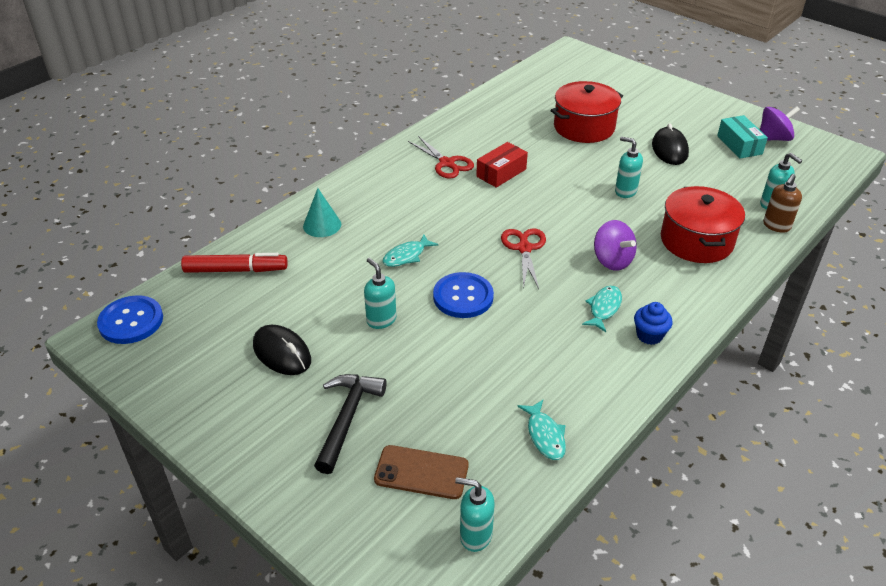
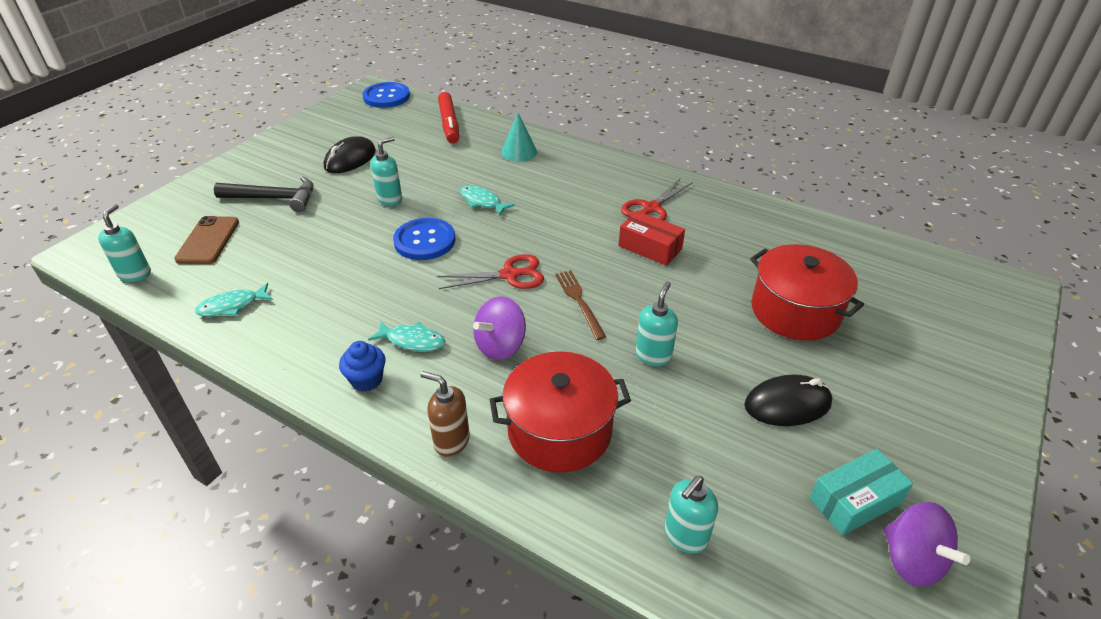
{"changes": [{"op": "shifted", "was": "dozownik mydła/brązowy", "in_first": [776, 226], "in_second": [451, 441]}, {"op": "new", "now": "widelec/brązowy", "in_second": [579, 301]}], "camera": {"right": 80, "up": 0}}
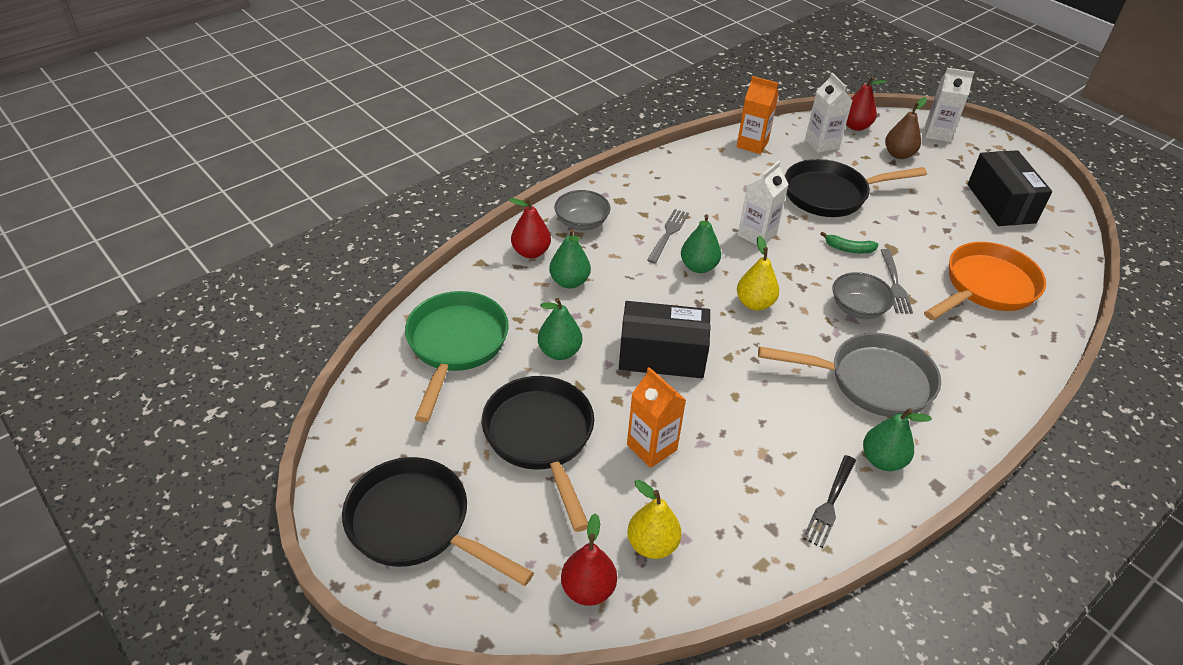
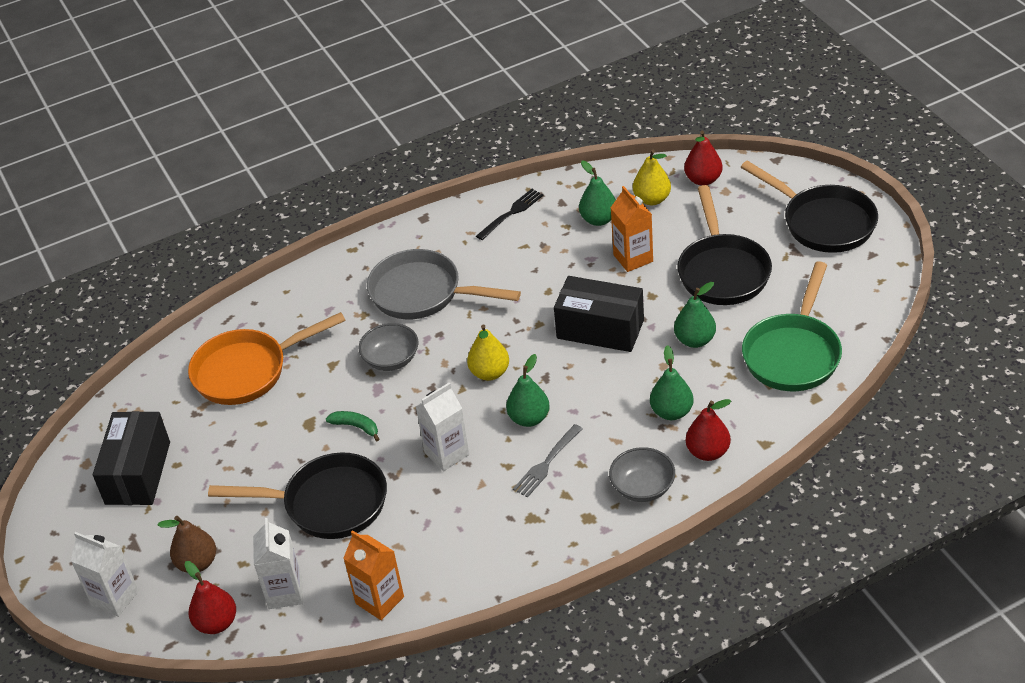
{"changes": [{"op": "shifted", "was": "gruszka/zielony", "in_first": [882, 460], "in_second": [599, 219]}, {"op": "gone", "was": "widelec/szary", "in_first": [895, 284]}], "camera": {"right": -160, "up": 0}}
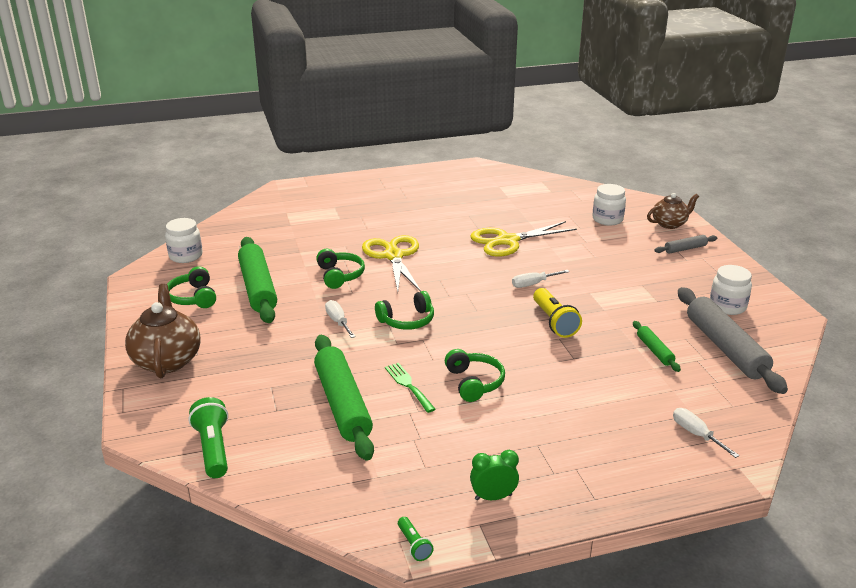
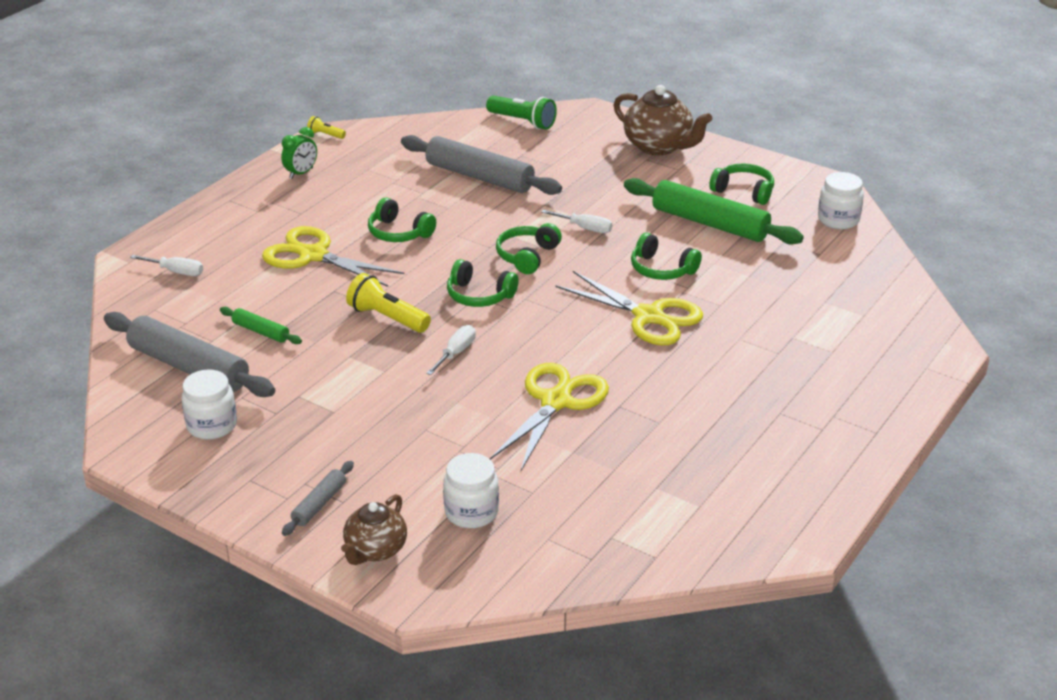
{"changes": [{"op": "new", "now": "nożyczki/żółty", "in_second": [313, 255]}, {"op": "repainted", "was": "latarka/zielony", "now": "latarka/żółty", "in_first": [414, 545], "in_second": [325, 135]}, {"op": "repainted", "was": "wałek do ciasta/zielony", "now": "wałek do ciasta/szary", "in_first": [342, 404], "in_second": [479, 177]}, {"op": "new", "now": "słuchawki/zielony", "in_second": [479, 295]}, {"op": "gone", "was": "widelec/zielony", "in_first": [408, 385]}], "camera": {"right": 140, "up": 5}}
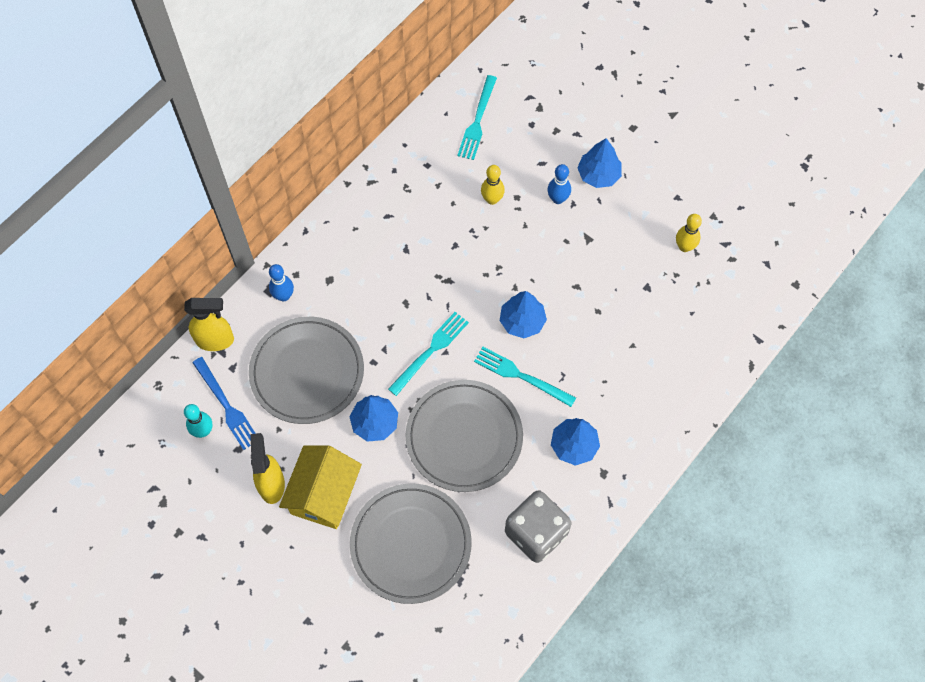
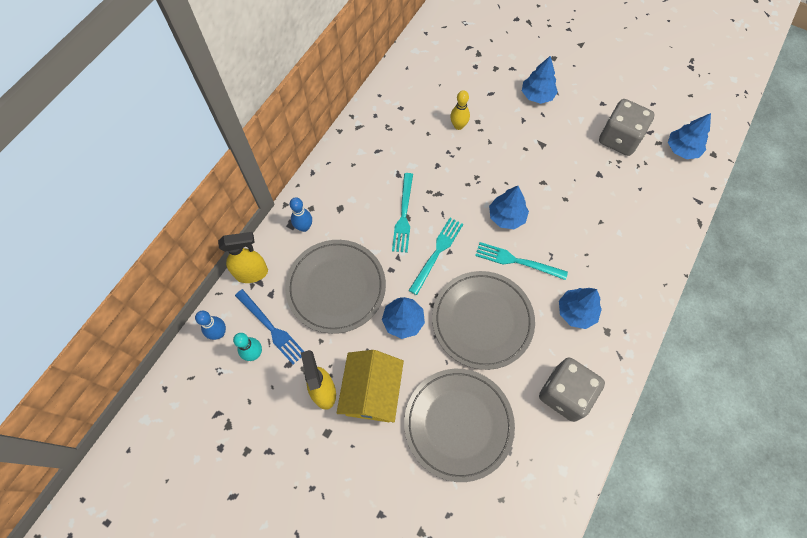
{"changes": [{"op": "shifted", "was": "kręgiel/niebieski", "in_first": [558, 199], "in_second": [219, 333]}, {"op": "shifted", "was": "widelec/turkusowy", "in_first": [477, 121], "in_second": [403, 215]}, {"op": "swapped", "was": "kręgiel/żółty", "now": "kostka do gry/szary", "in_first": [684, 247], "in_second": [619, 139]}, {"op": "new", "now": "drzewko/niebieski", "in_second": [682, 149]}], "camera": {"right": -10, "up": 0}}
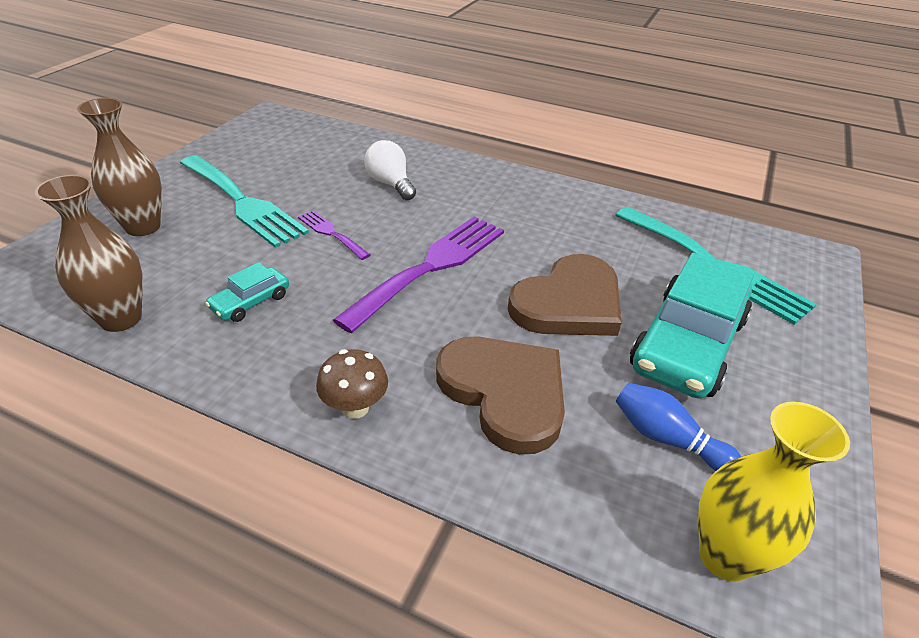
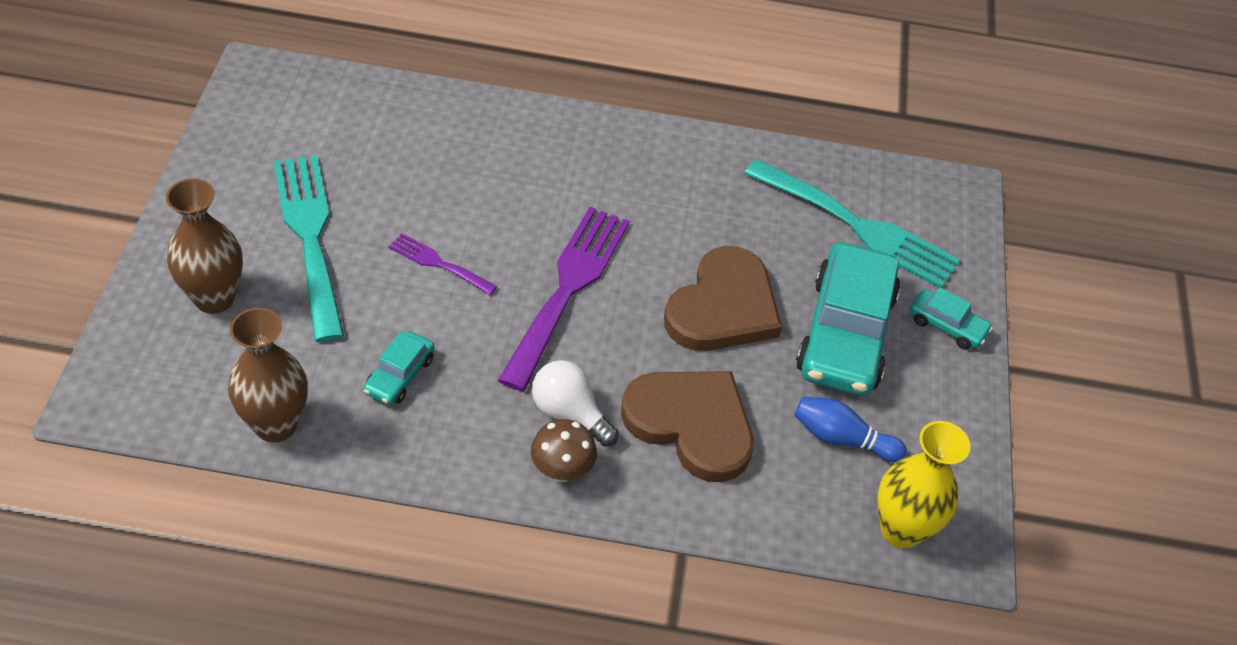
{"changes": [{"op": "rotated", "was": "widelec/turkusowy", "in_first": [243, 202], "in_second": [310, 236], "clockwise": -135}, {"op": "shifted", "was": "żarówka/biały", "in_first": [390, 184], "in_second": [569, 413]}, {"op": "new", "now": "samochód/turkusowy", "in_second": [947, 326]}], "camera": {"right": -20, "up": 10}}
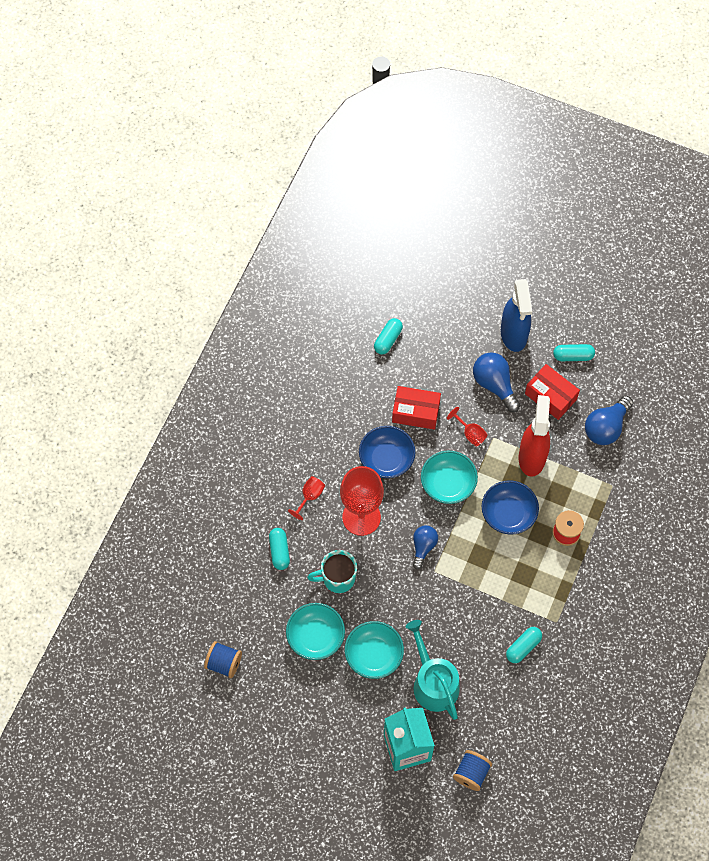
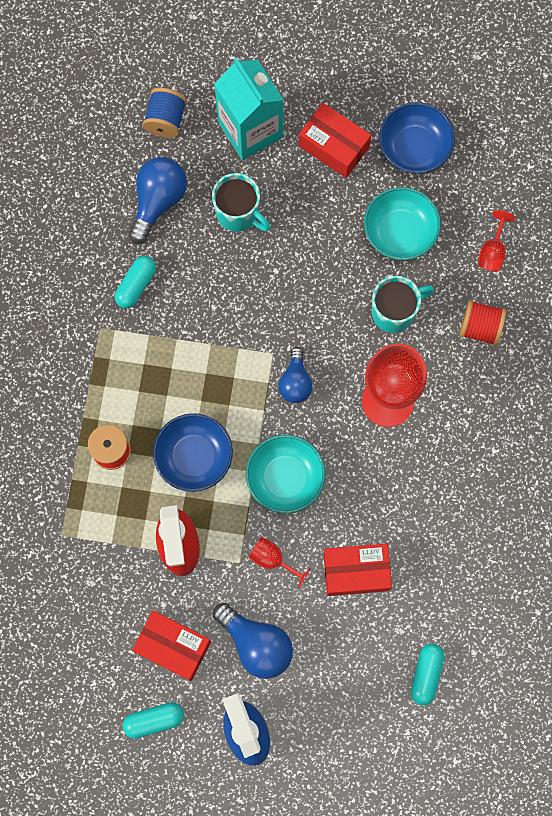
{"changes": [{"op": "shifted", "was": "żarówka/niebieski", "in_first": [606, 427], "in_second": [158, 201]}, {"op": "swapped", "was": "konewka/turkusowy", "now": "kubek/turkusowy", "in_first": [433, 682], "in_second": [238, 213]}, {"op": "new", "now": "pudełko/czerwony", "in_second": [333, 146]}, {"op": "shifted", "was": "miska/niebieski", "in_first": [386, 459], "in_second": [414, 148]}, {"op": "swapped", "was": "kapsułka/turkusowy", "now": "szpulka/czerwony", "in_first": [279, 551], "in_second": [480, 328]}, {"op": "shifted", "was": "kielich/czerwony", "in_first": [310, 496], "in_second": [492, 251]}, {"op": "gone", "was": "szpulka/niebieski", "in_first": [224, 663]}, {"op": "gone", "was": "miska/turkusowy", "in_first": [374, 655]}], "camera": {"right": 165, "up": 10}}
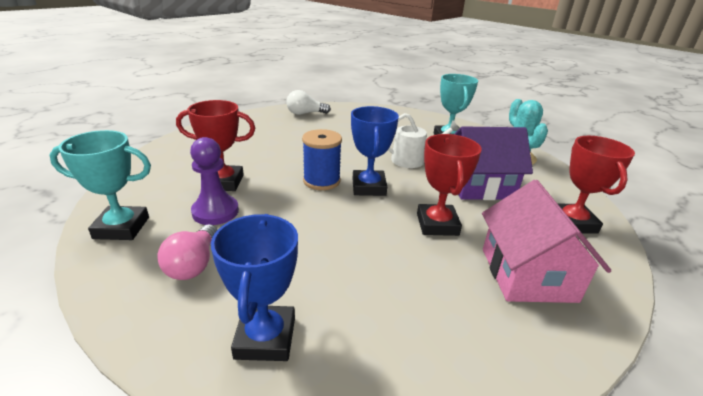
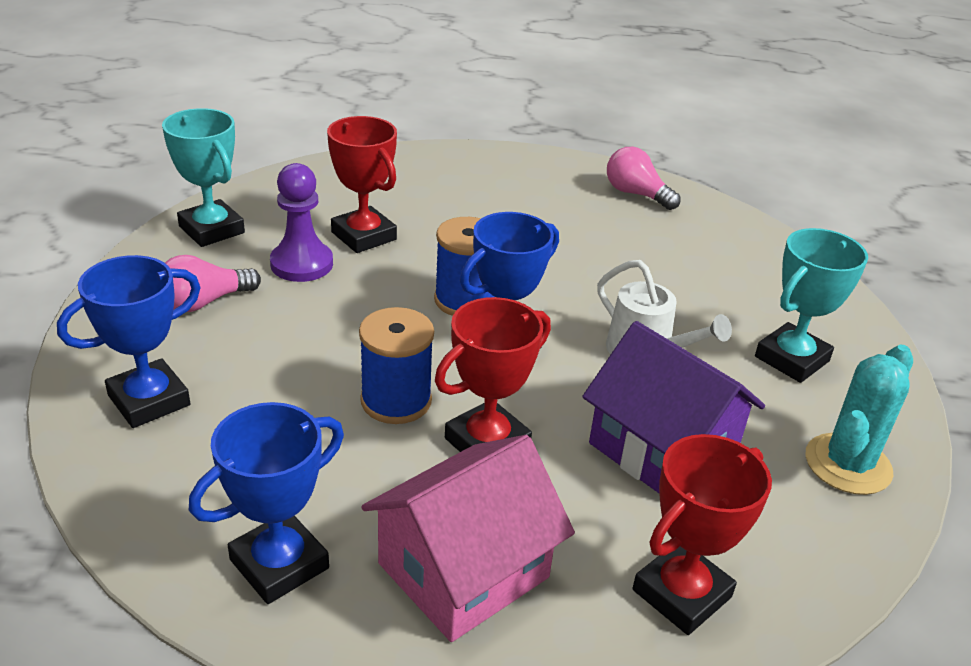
{"changes": [{"op": "new", "now": "puchar/niebieski", "in_second": [279, 564]}, {"op": "new", "now": "szpulka/niebieski", "in_second": [396, 401]}, {"op": "repainted", "was": "żarówka/biały", "now": "żarówka/różowy", "in_first": [305, 113], "in_second": [636, 194]}], "camera": {"right": 50, "up": 5}}
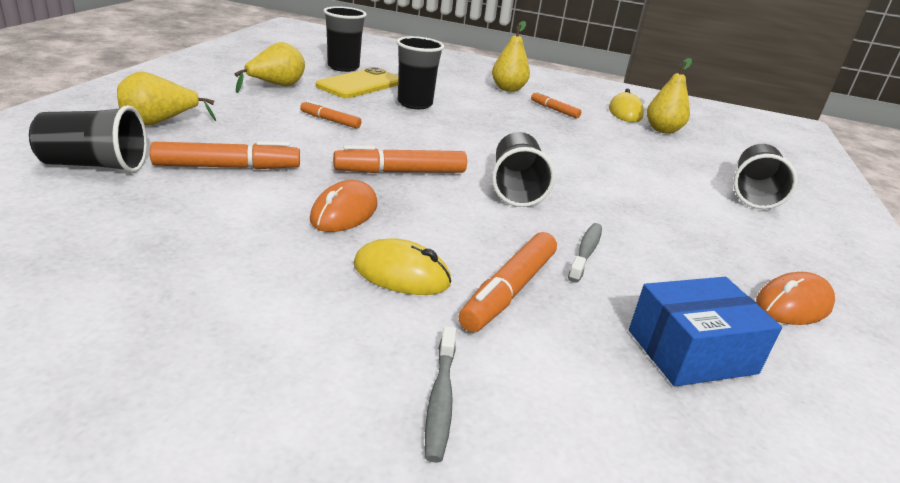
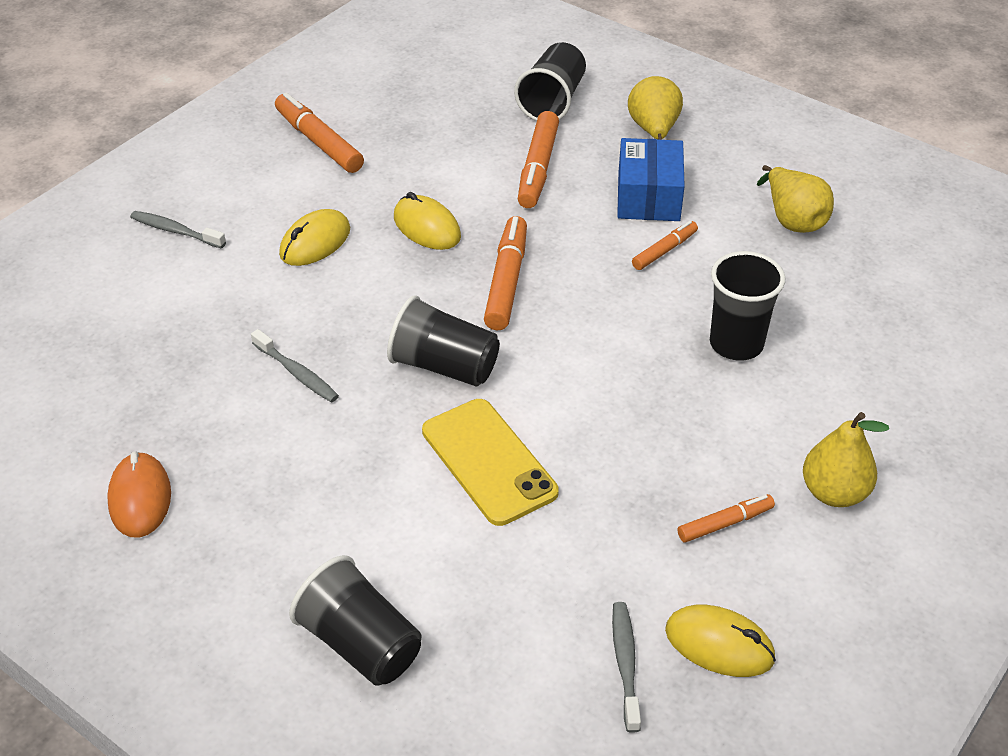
{"changes": [{"op": "shifted", "was": "flamaster/pomarańczowy", "in_first": [509, 291], "in_second": [318, 142]}, {"op": "repainted", "was": "myszka/pomarańczowy", "now": "myszka/żółty", "in_first": [344, 213], "in_second": [427, 227]}, {"op": "shifted", "was": "telefon/żółty", "in_first": [360, 84], "in_second": [488, 462]}, {"op": "swapped", "was": "gruszka/żółty", "now": "szczoteczka do zębów/szary", "in_first": [662, 130], "in_second": [625, 663]}, {"op": "shifted", "was": "pudełko/niebieski", "in_first": [691, 352], "in_second": [648, 197]}, {"op": "gone", "was": "szklanka/czarny", "in_first": [343, 67]}], "camera": {"right": 115, "up": 15}}
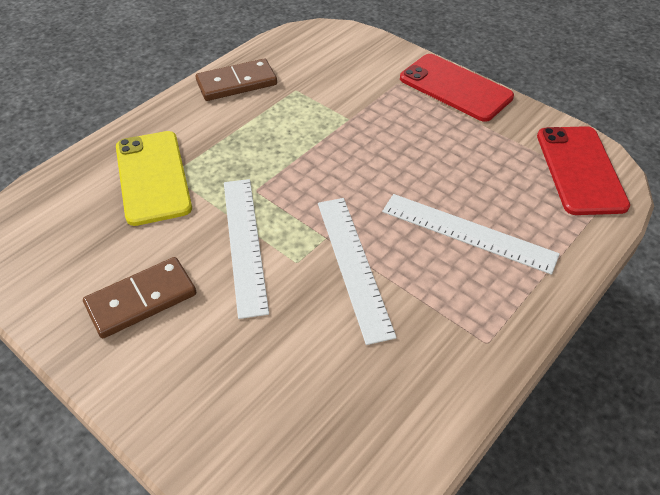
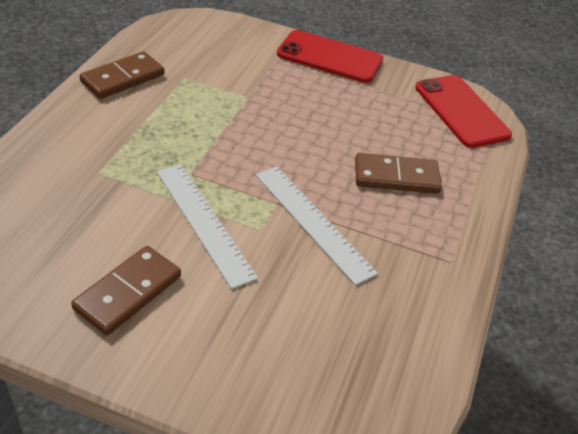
{"changes": [{"op": "swapped", "was": "linijka/biały", "now": "kostka domina/brązowy", "in_first": [468, 232], "in_second": [396, 177]}, {"op": "gone", "was": "telefon/żółty", "in_first": [153, 177]}], "camera": {"right": -25, "up": -5}}
